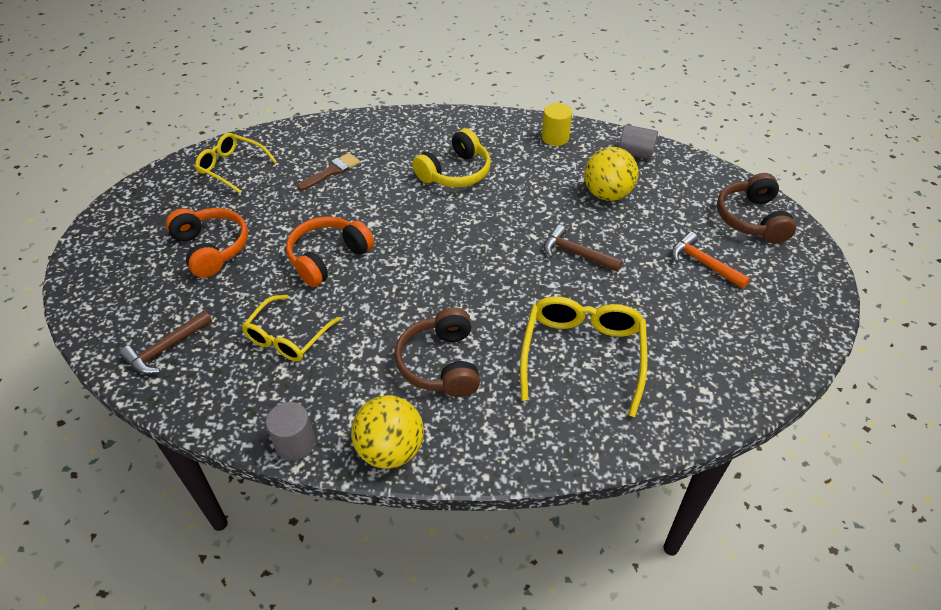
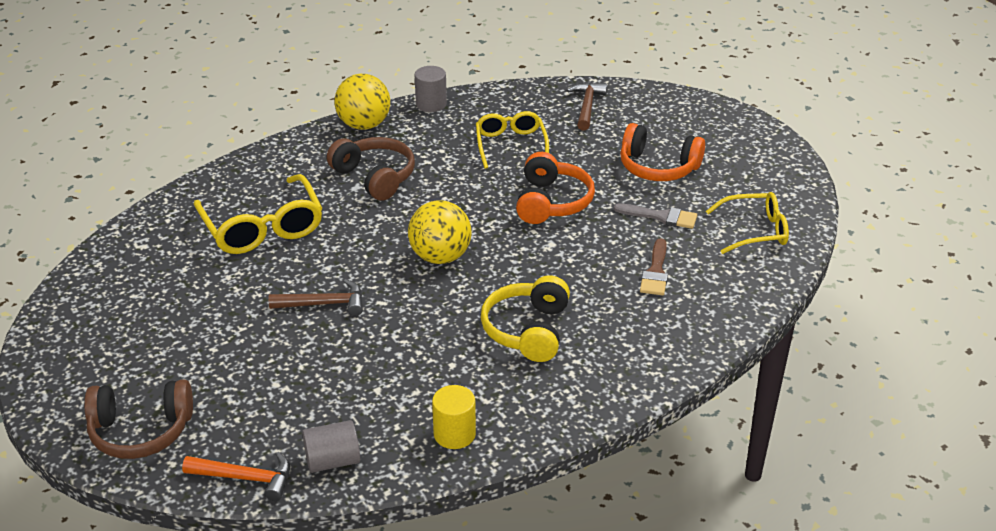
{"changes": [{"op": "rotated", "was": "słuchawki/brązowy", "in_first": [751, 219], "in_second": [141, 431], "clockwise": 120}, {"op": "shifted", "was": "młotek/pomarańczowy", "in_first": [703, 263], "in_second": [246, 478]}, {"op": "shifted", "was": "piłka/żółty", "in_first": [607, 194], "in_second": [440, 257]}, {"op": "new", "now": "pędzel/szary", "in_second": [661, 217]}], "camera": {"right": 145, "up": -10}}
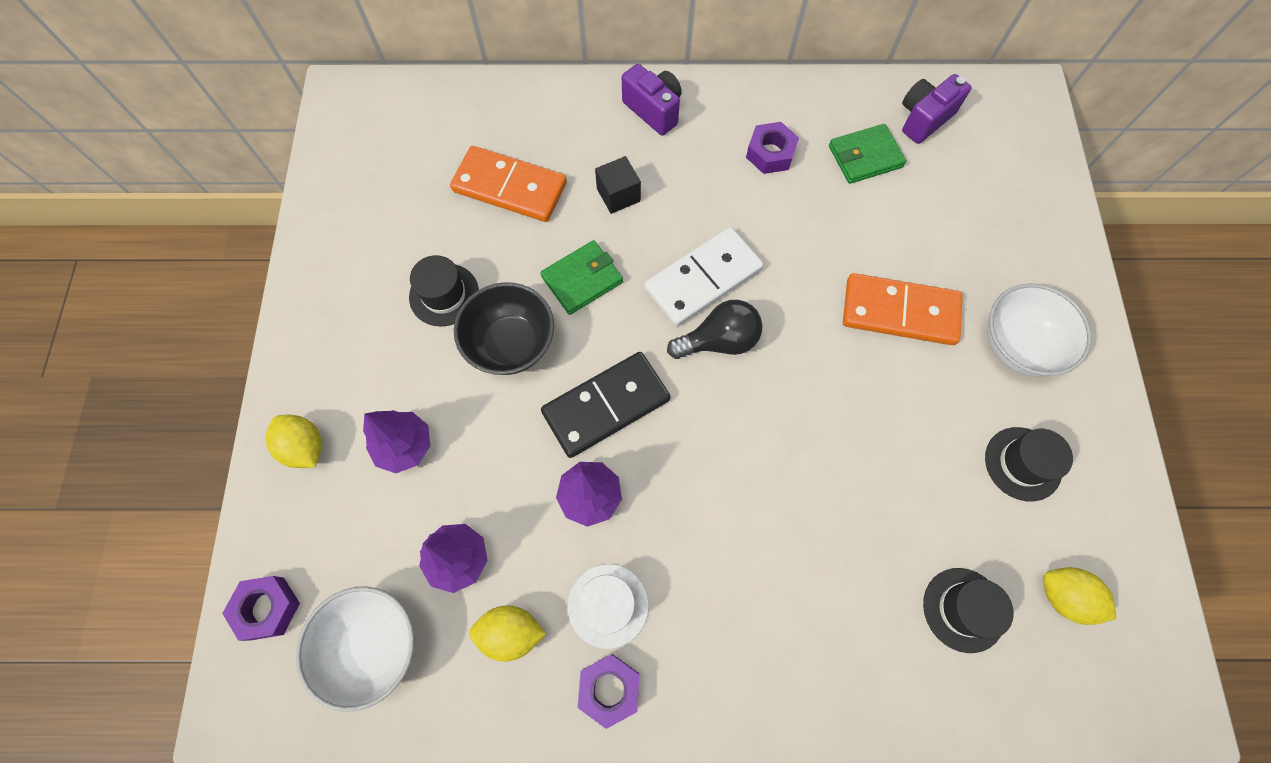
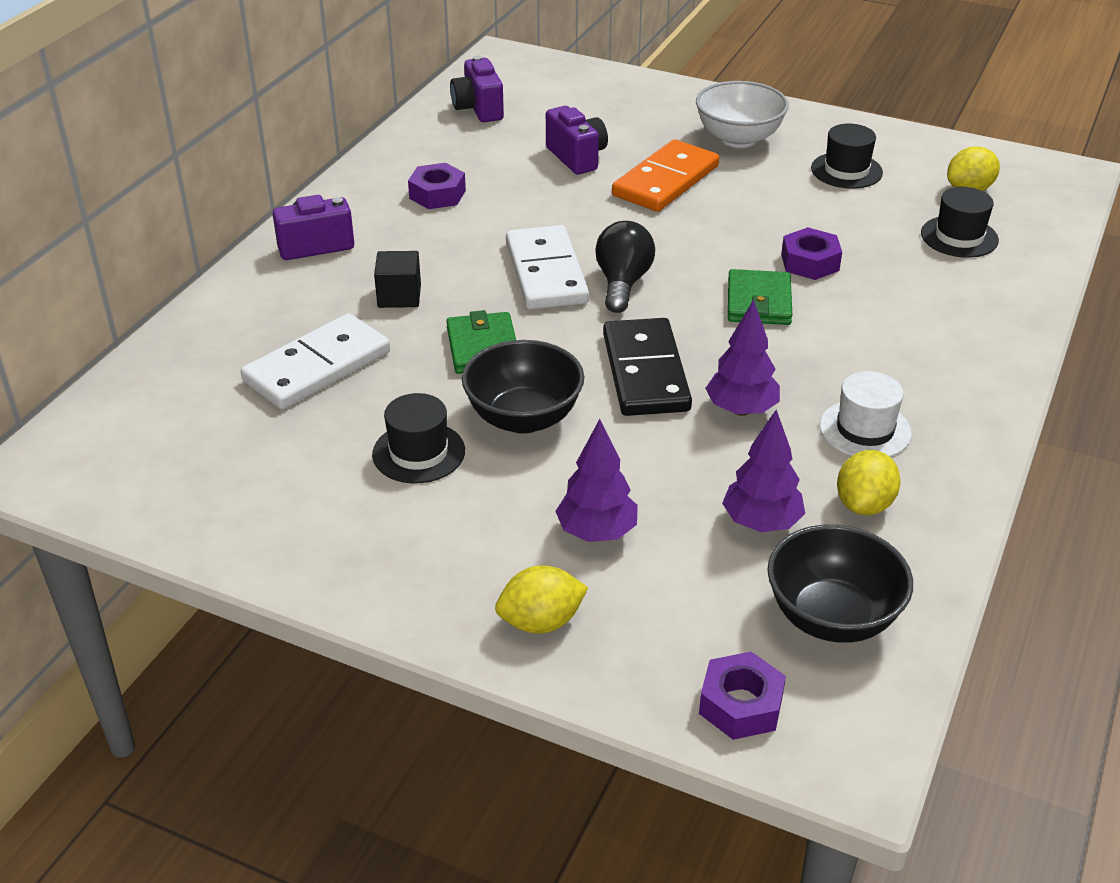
{"changes": [{"op": "repainted", "was": "kostka domina/pomarańczowy", "now": "kostka domina/biały", "in_first": [509, 187], "in_second": [317, 367]}, {"op": "new", "now": "aparat fotograficzny/fioletowy", "in_second": [577, 157]}, {"op": "shifted", "was": "portfel/zielony", "in_first": [865, 156], "in_second": [758, 302]}, {"op": "repainted", "was": "miska/biały", "now": "miska/czarny", "in_first": [373, 646], "in_second": [832, 617]}, {"op": "shifted", "was": "nakrętka/fioletowy", "in_first": [609, 689], "in_second": [810, 262]}], "camera": {"right": -65, "up": -30}}
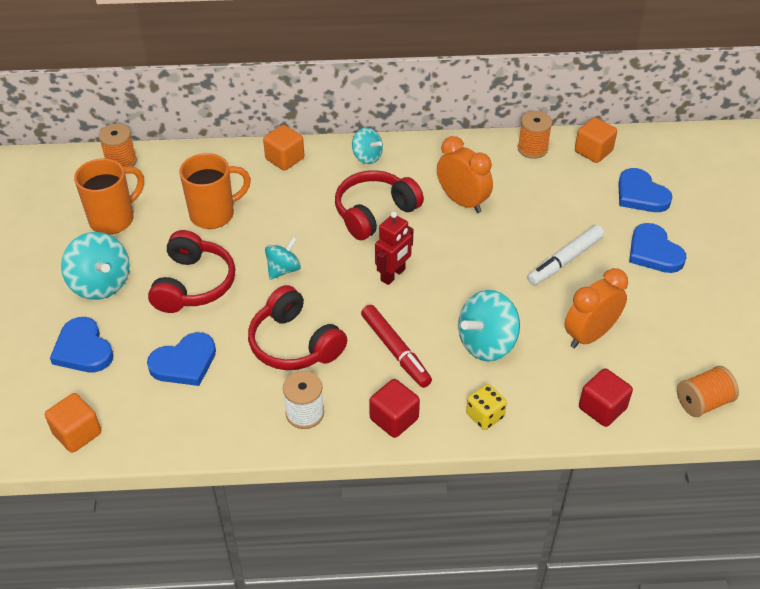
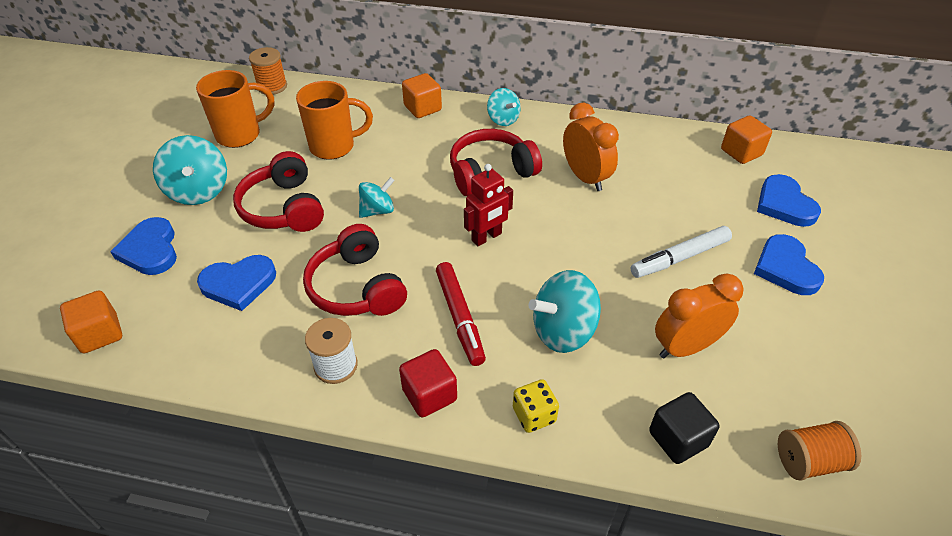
{"changes": [{"op": "rotated", "was": "słuchawki/czerwony", "in_first": [193, 284], "in_second": [284, 208], "clockwise": 135}, {"op": "repainted", "was": "sześcian/czerwony", "now": "sześcian/czarny", "in_first": [602, 408], "in_second": [678, 439]}, {"op": "gone", "was": "szpulka/pomarańczowy", "in_first": [532, 149]}], "camera": {"right": 15, "up": 0}}
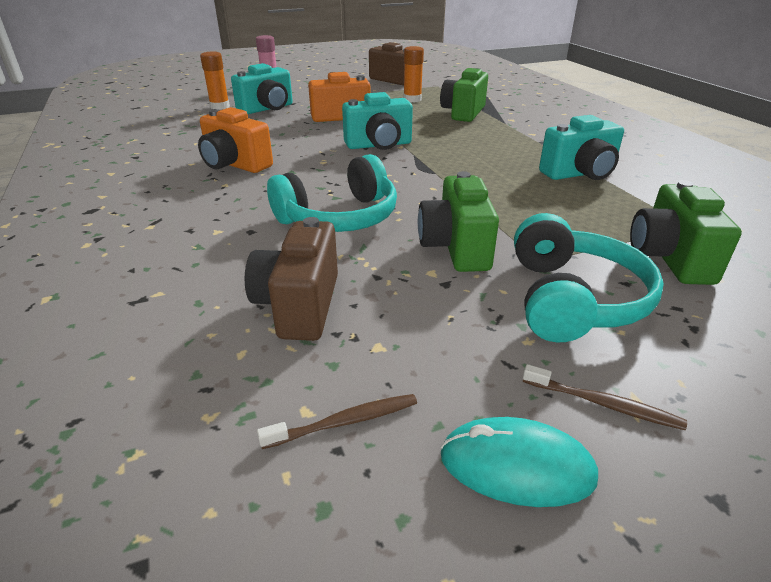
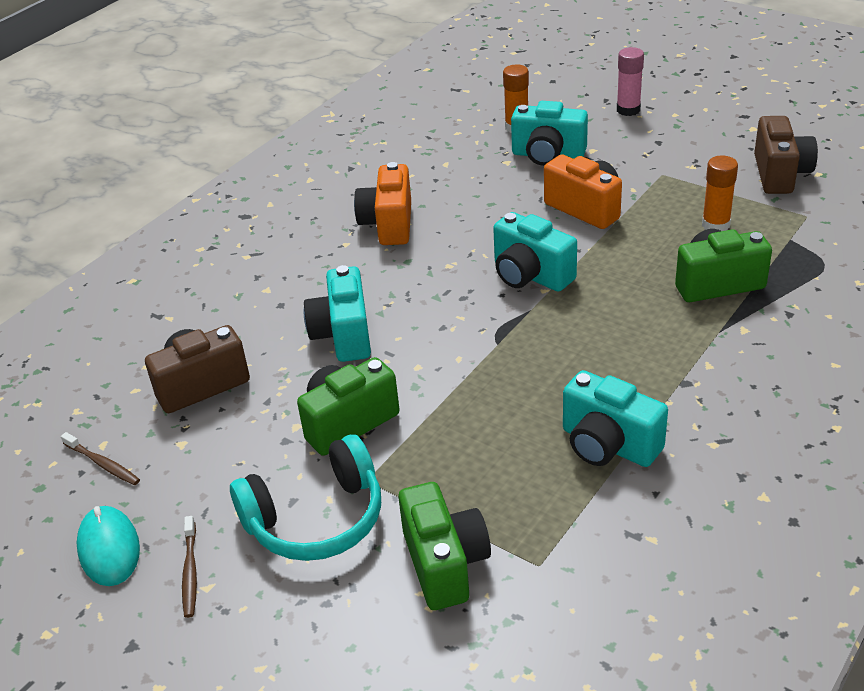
{"changes": [{"op": "swapped", "was": "słuchawki/turkusowy", "now": "aparat fotograficzny/turkusowy", "in_first": [339, 217], "in_second": [343, 335]}, {"op": "rotated", "was": "aparat fotograficzny/zielony", "in_first": [669, 258], "in_second": [445, 563], "clockwise": 105}], "camera": {"right": 60, "up": 5}}
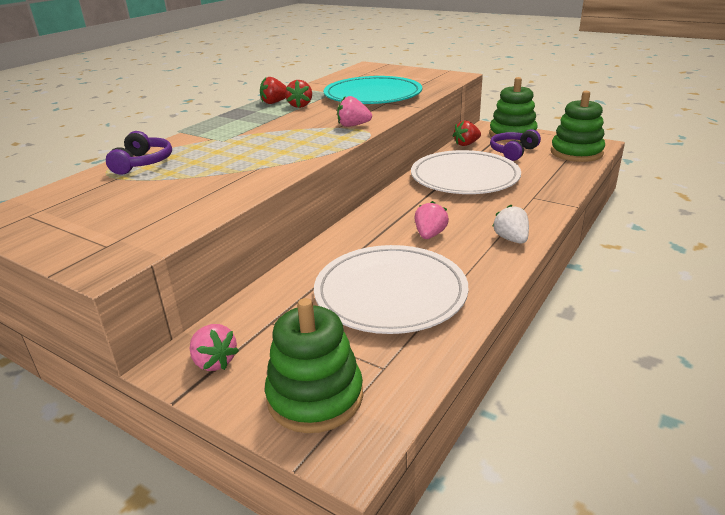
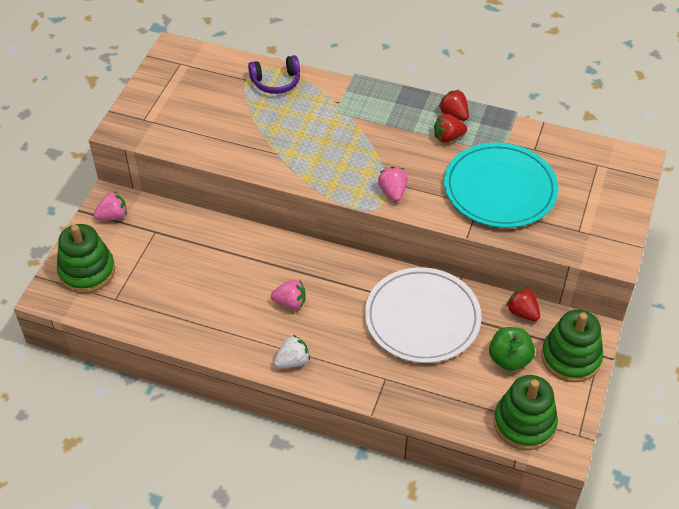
{"changes": [{"op": "rotated", "was": "truskawka/różowy", "in_first": [214, 362], "in_second": [113, 216], "clockwise": -150}, {"op": "swapped", "was": "słuchawki/fioletowy", "now": "jabłko/zielony", "in_first": [513, 152], "in_second": [509, 359]}, {"op": "gone", "was": "talerz/biały", "in_first": [390, 293]}], "camera": {"right": 75, "up": 20}}
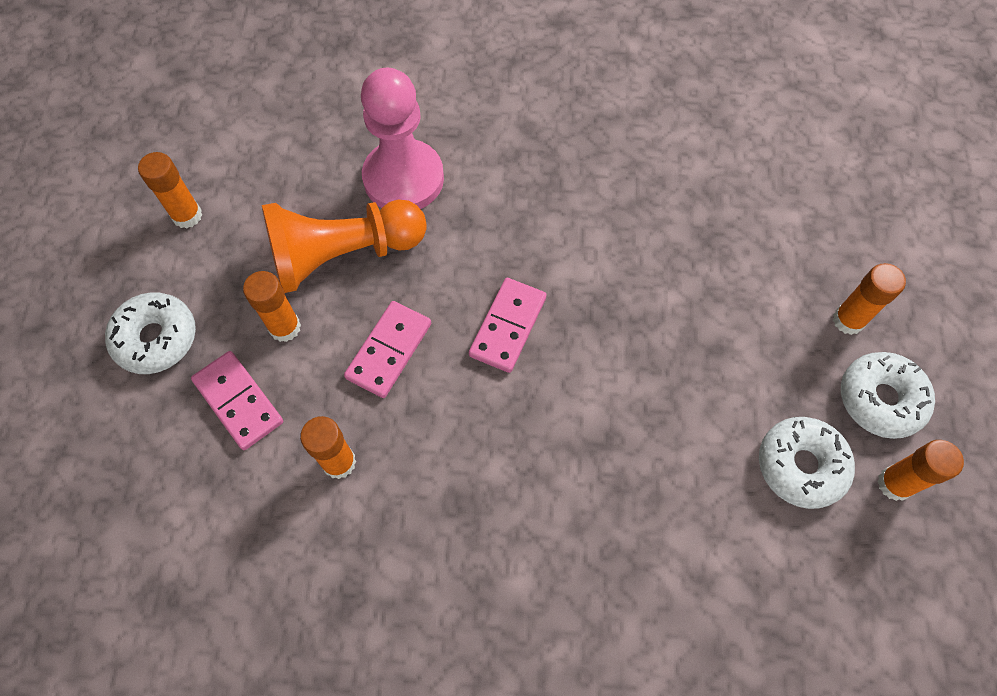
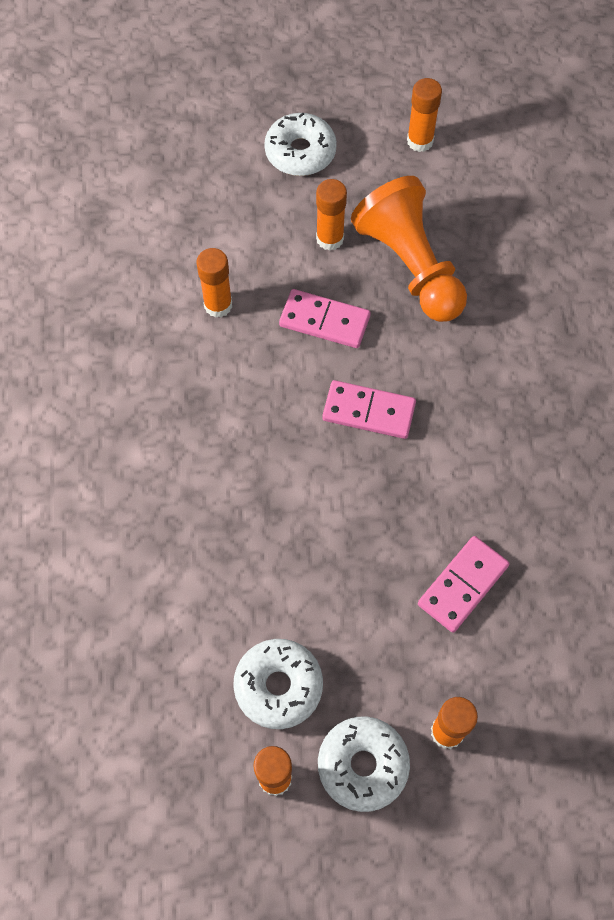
{"changes": [{"op": "shifted", "was": "kostka domina/różowy", "in_first": [238, 401], "in_second": [462, 585]}, {"op": "gone", "was": "pionek/różowy", "in_first": [403, 178]}], "camera": {"right": 80, "up": 0}}
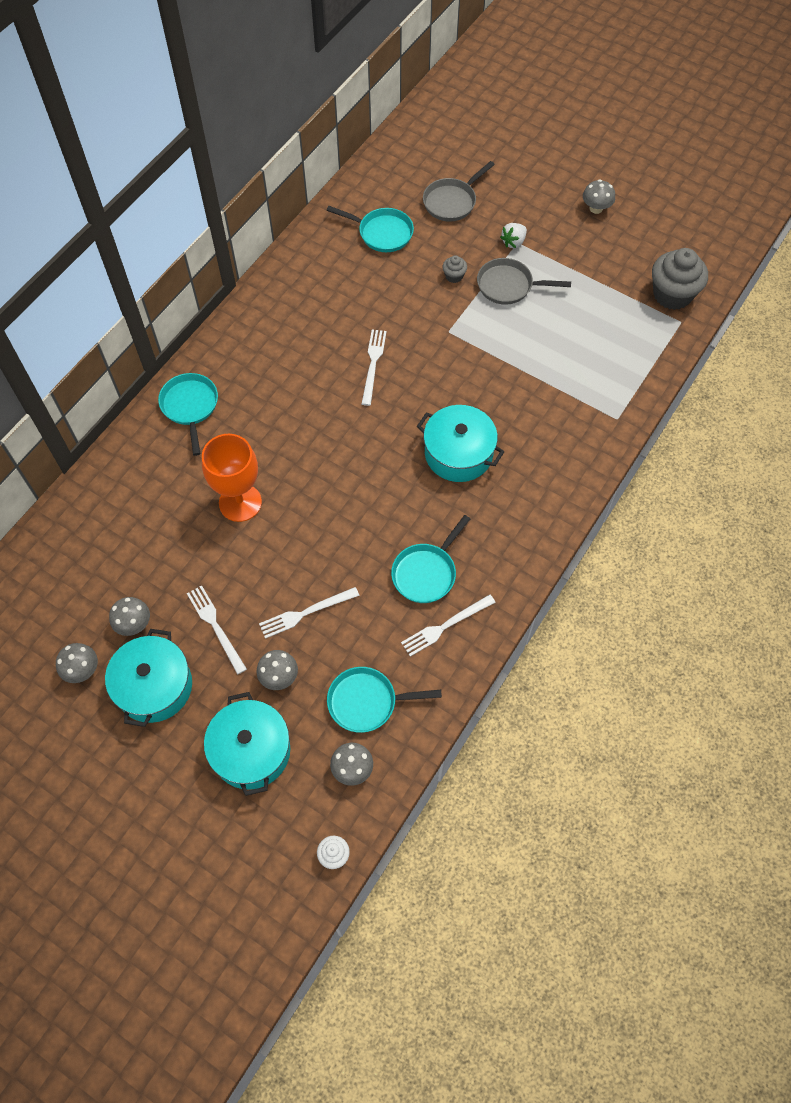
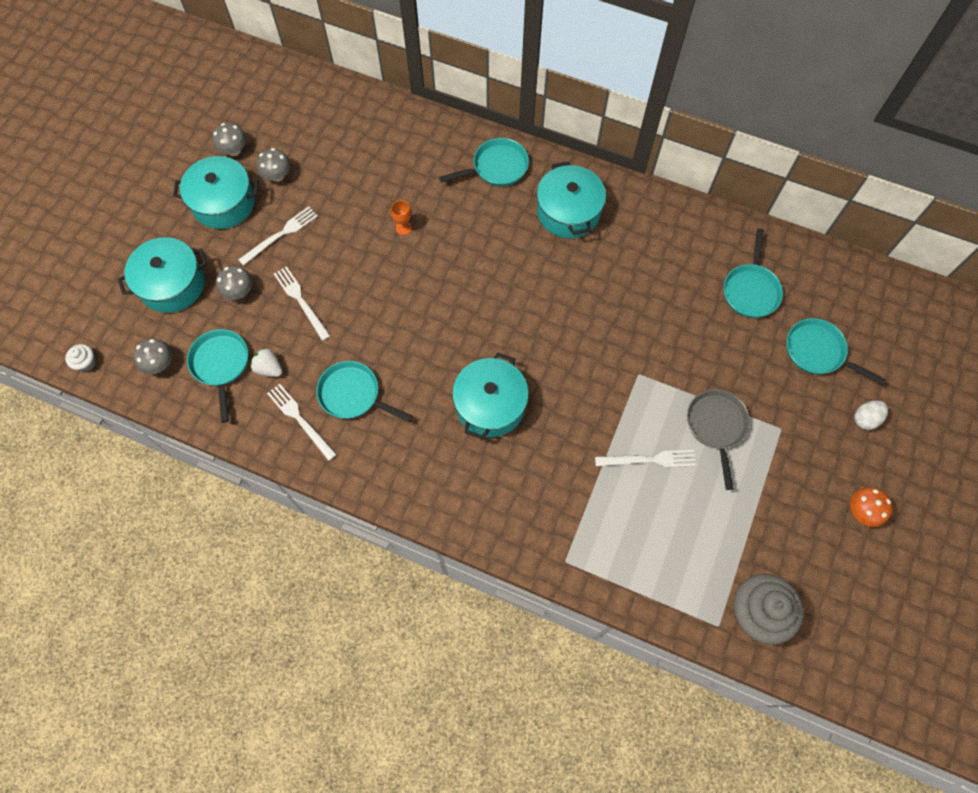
{"changes": [{"op": "shifted", "was": "truskawka/biały", "in_first": [513, 242], "in_second": [269, 368]}, {"op": "scaled", "was": "kielich/pomarańczowy", "in_first": [240, 502], "in_second": [403, 227], "ratio": 0.41}, {"op": "new", "now": "garnek/turkusowy", "in_second": [568, 212]}, {"op": "shifted", "was": "widelec/biały", "in_first": [373, 364], "in_second": [649, 459]}, {"op": "repainted", "was": "patelnia/szary", "now": "patelnia/turkusowy", "in_first": [452, 202], "in_second": [818, 352]}, {"op": "repainted", "was": "grzyb/szary", "now": "grzyb/pomarańczowy", "in_first": [596, 208], "in_second": [862, 511]}, {"op": "new", "now": "jajko/biały", "in_second": [865, 419]}, {"op": "gone", "was": "muffinka/szary", "in_first": [454, 276]}], "camera": {"right": 80, "up": 5}}
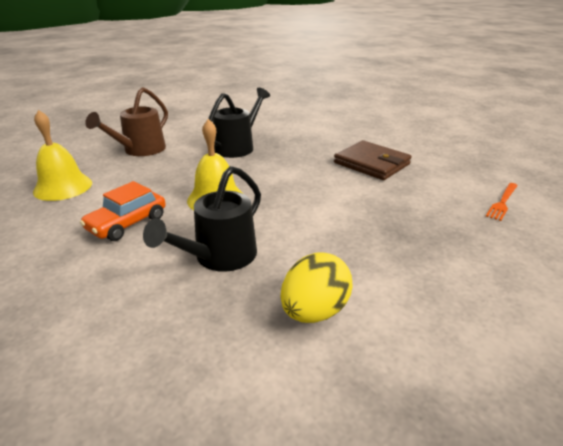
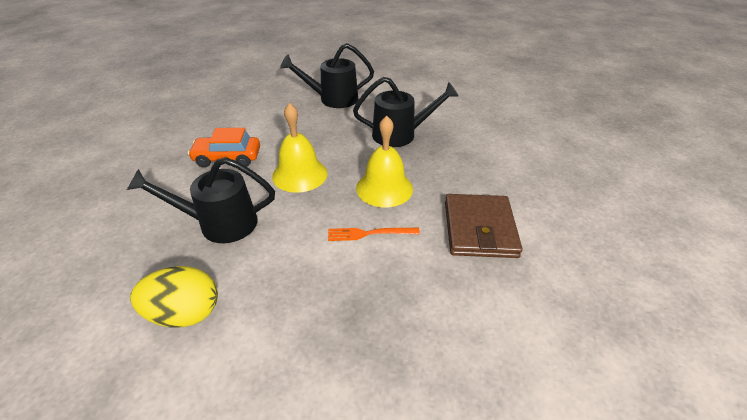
{"changes": [{"op": "repainted", "was": "konewka/brązowy", "now": "konewka/czarny", "in_first": [140, 150], "in_second": [332, 99]}, {"op": "shifted", "was": "widelec/pomarańczowy", "in_first": [502, 202], "in_second": [369, 233]}, {"op": "shifted", "was": "dzwonek/żółty", "in_first": [63, 187], "in_second": [384, 188]}], "camera": {"right": 50, "up": 10}}
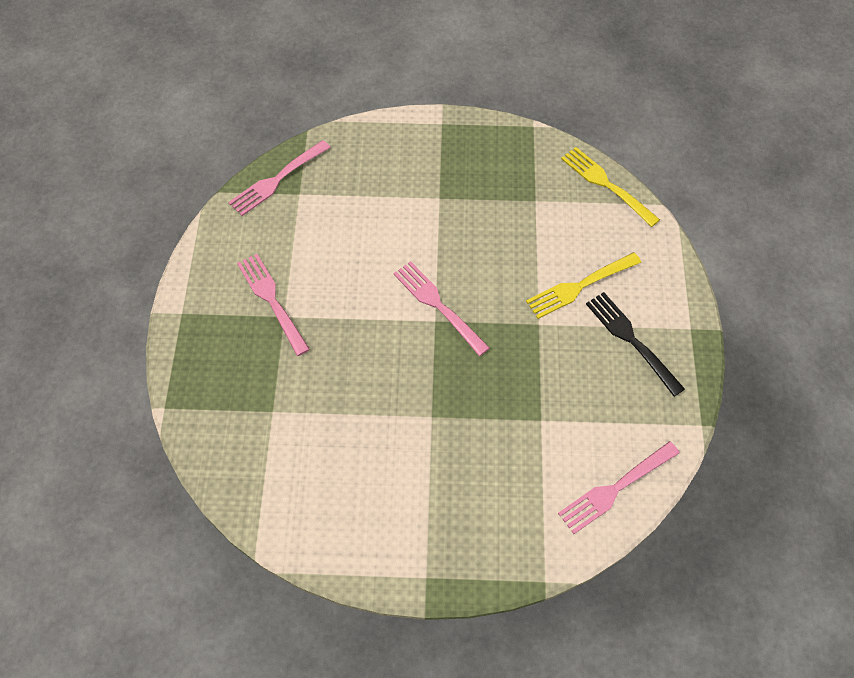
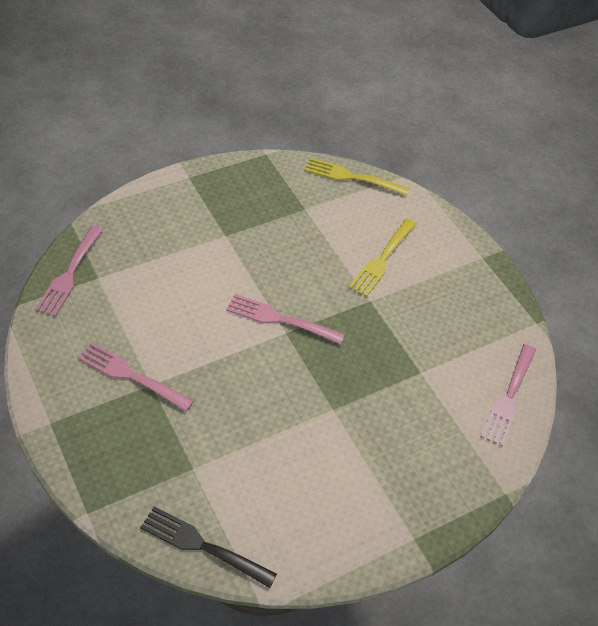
{"changes": [{"op": "shifted", "was": "widelec/czarny", "in_first": [632, 340], "in_second": [204, 546]}], "camera": {"right": -35, "up": -10}}
